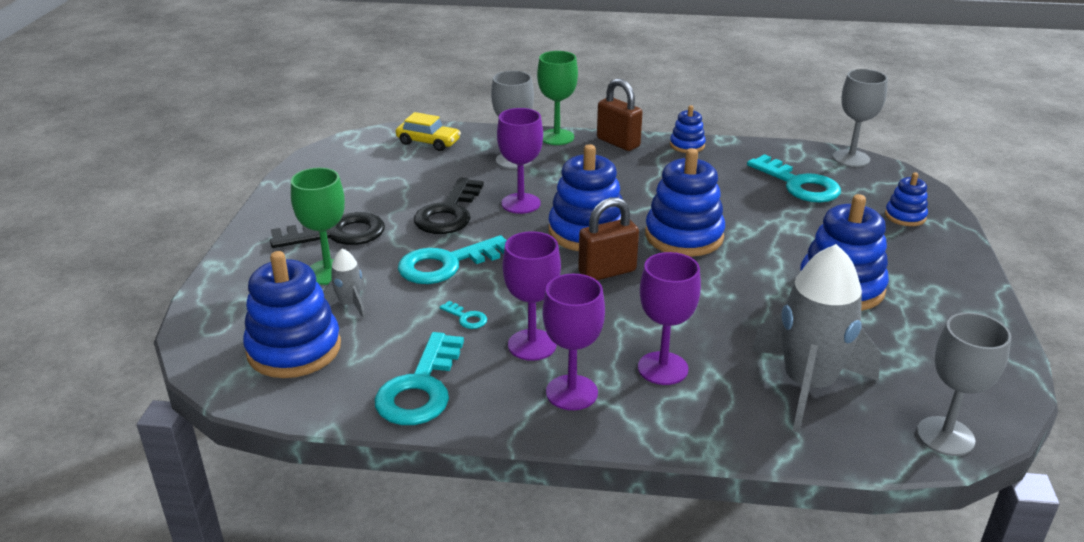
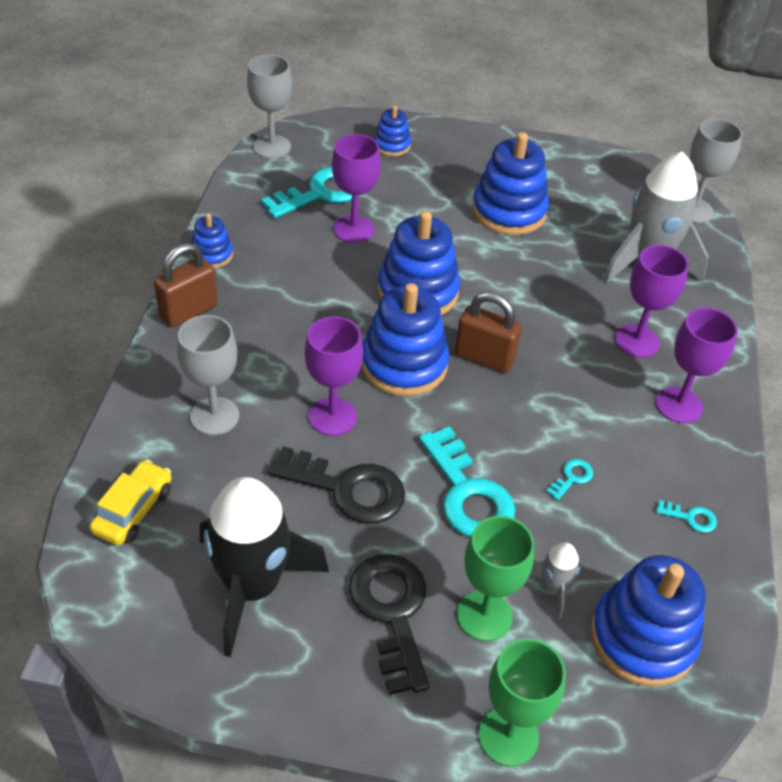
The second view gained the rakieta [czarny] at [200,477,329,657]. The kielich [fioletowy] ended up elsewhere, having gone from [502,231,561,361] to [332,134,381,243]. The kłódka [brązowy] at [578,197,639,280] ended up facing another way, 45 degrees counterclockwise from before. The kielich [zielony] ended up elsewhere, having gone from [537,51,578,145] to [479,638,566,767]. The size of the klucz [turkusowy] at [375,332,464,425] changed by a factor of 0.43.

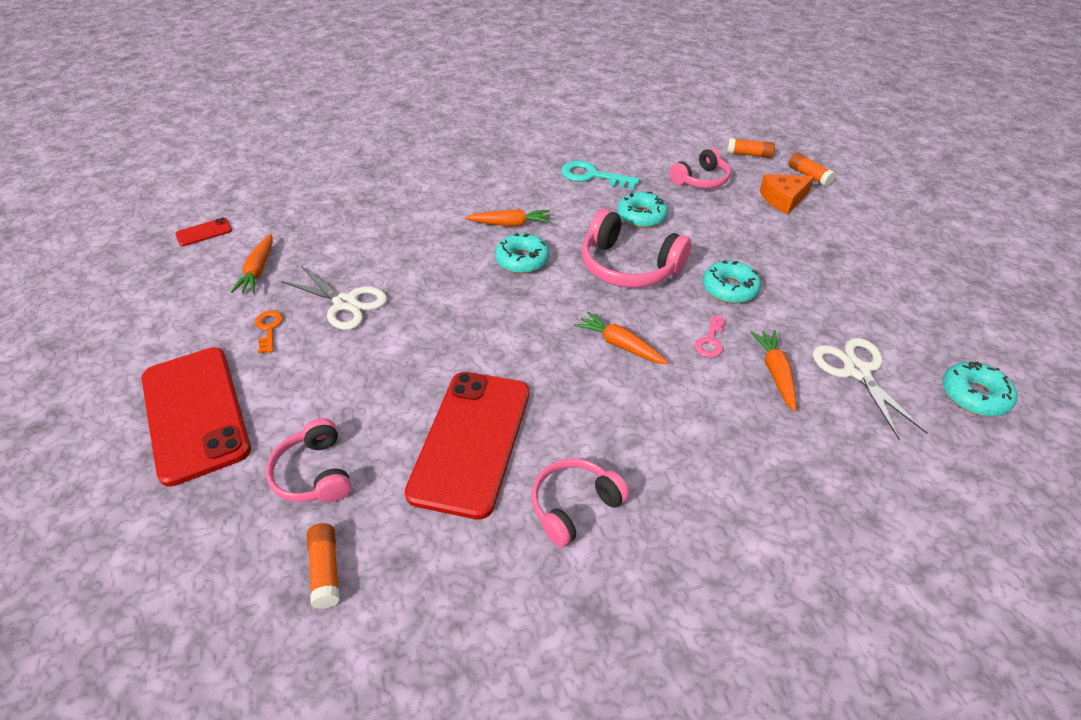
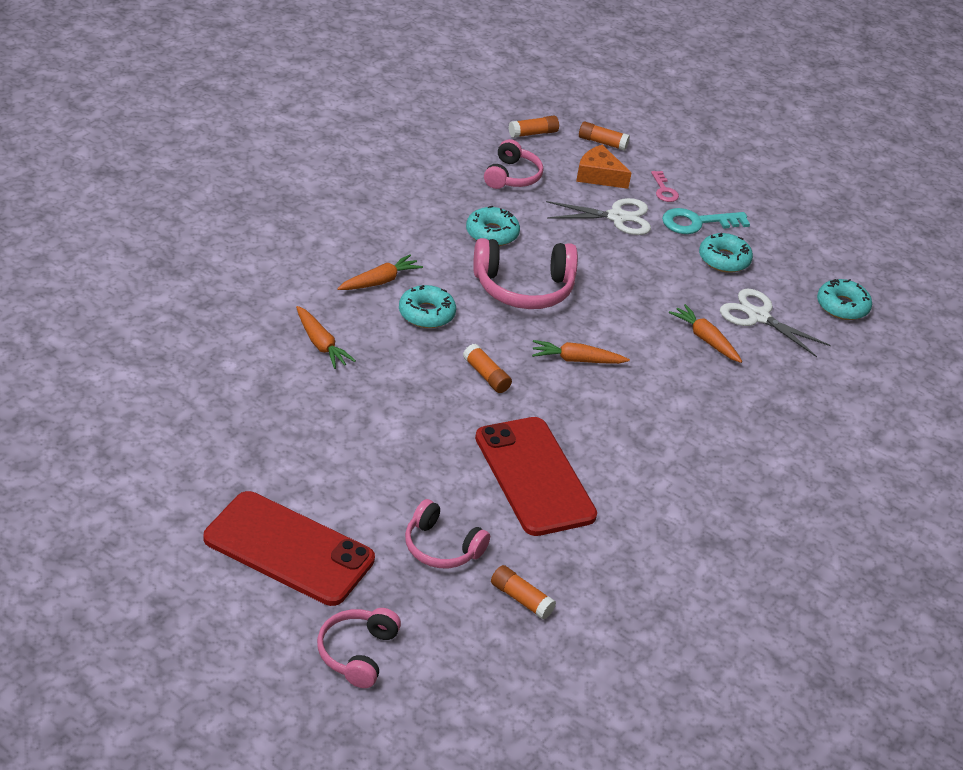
The marchewka [pomarańczowy] ended up elsewhere, having gone from [231,234,273,293] to [296,306,356,369]. The słuchawki [różowy] ended up elsewhere, having gone from [532,459,629,548] to [317,608,401,688]. The second view gained the klej w sztyfcie [pomarańczowy] at [463,344,512,393]. The nożyczki [biały] ended up elsewhere, having gone from [281,266,387,330] to [546,198,651,235]. The ser [pomarańczowy] at [760,174,815,214] ended up facing another way, 90 degrees clockwise from before. The klucz [różowy] ended up elsewhere, having gone from [694,315,726,358] to [651,171,679,202]. The klucz [turkusowy] ended up elsewhere, having gone from [561,161,640,190] to [662,208,750,234]. The donut [turkusowy] ended up elsewhere, having gone from [703,260,761,303] to [699,233,753,273]. The second view lost the telefon [czerwony] at [175,218,232,246]. The second view lost the klucz [pomarańczowy] at [255,311,283,354].

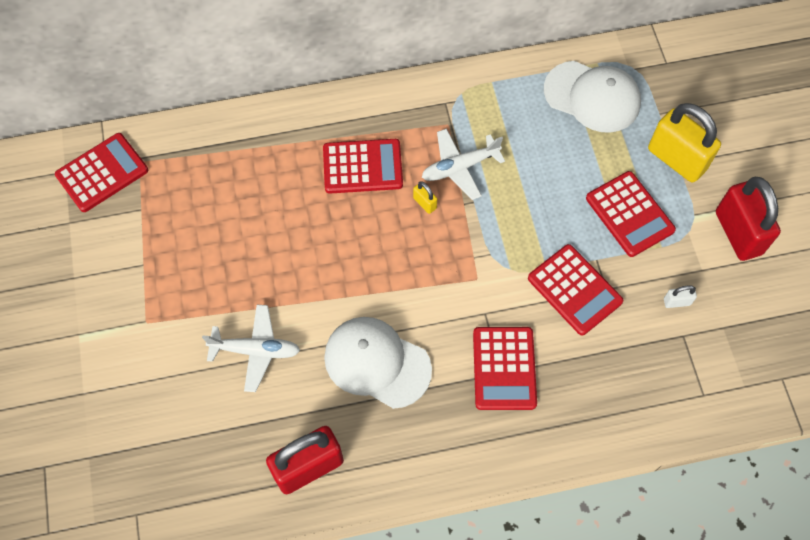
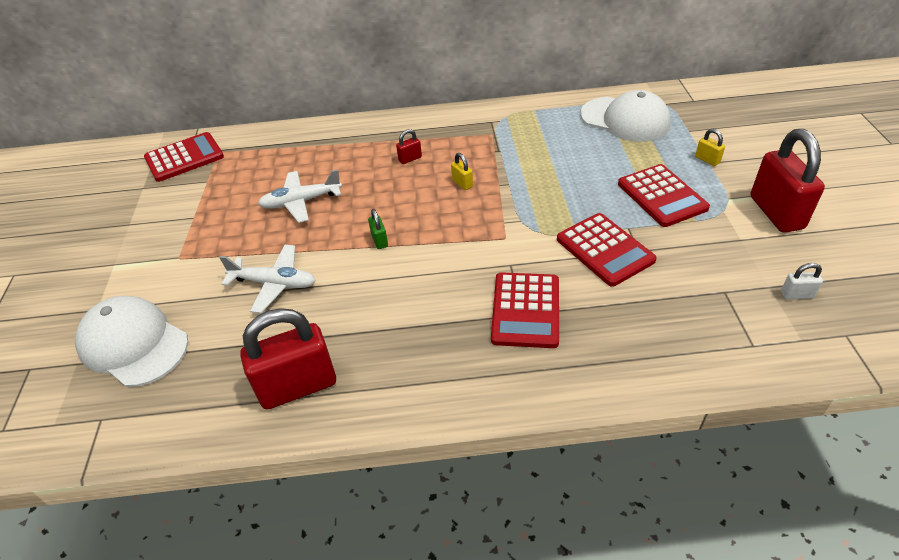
The czapka [biały] ended up elsewhere, having gone from [324,317,432,409] to [75,296,188,387]. The samolot [biały] ended up elsewhere, having gone from [422,128,505,200] to [258,169,342,223]. The second view gained the kłódka [zielony] at [368,209,388,249]. Where the kalkulator [czerwony] stood at [323,139,403,194], the kłódka [czerwony] came to stand at [396,129,422,164]. The size of the kłódka [żółty] at [648,103,721,183] changed by a factor of 0.42. The kłódka [biały] ended up elsewhere, having gone from [664,285,697,308] to [781,263,823,299].

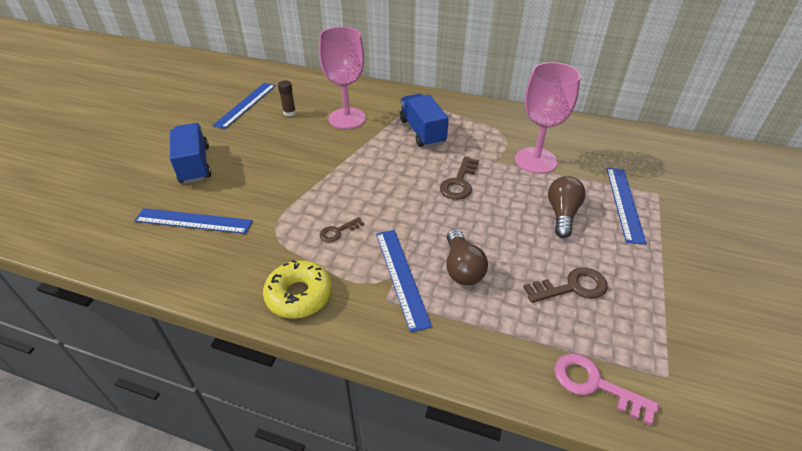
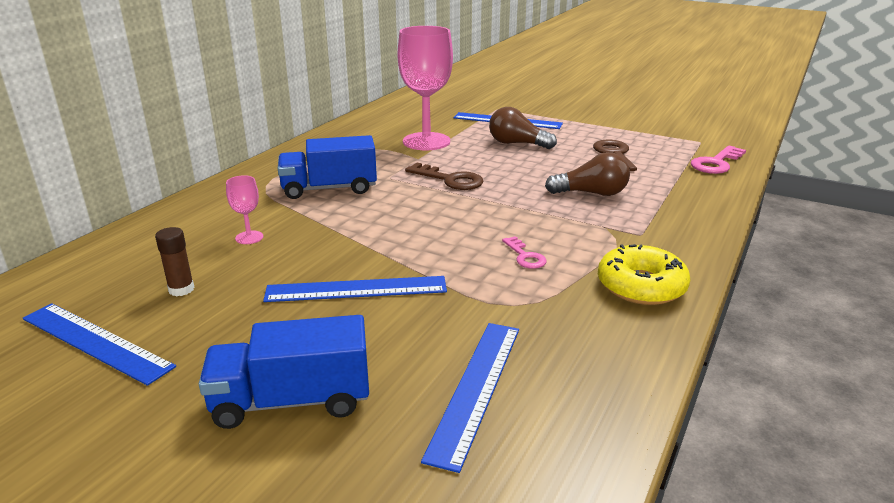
The size of the kielich [różowy] at [319,27,366,129] changed by a factor of 0.42. The linijka [niebieski] ended up elsewhere, having gone from [376,230,432,333] to [263,276,447,302]. What was the klucz [brązowy] at [320,217,364,242] turned into the klucz [różowy] at [502,236,547,269].

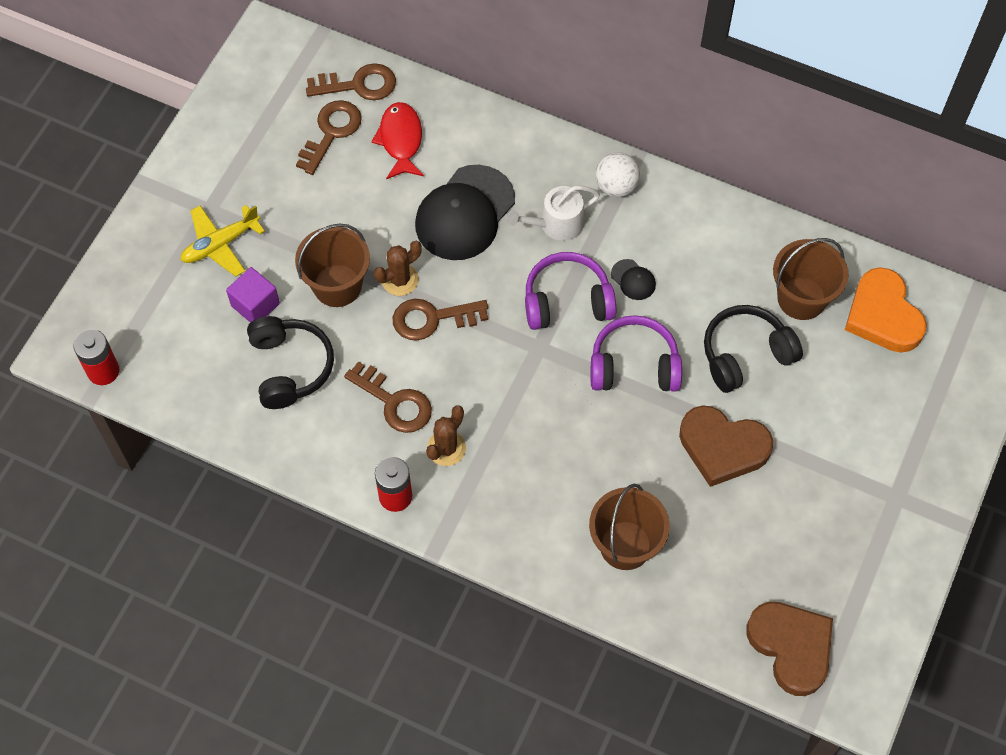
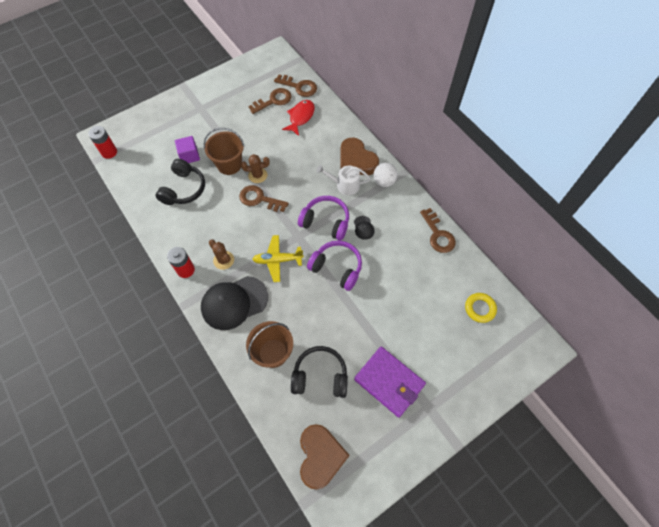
The czapka [czarny] ended up elsewhere, having gone from [415,165,515,260] to [201,276,268,330]. The kaktus [brązowy] at [426,405,466,466] ended up facing another way, 75 degrees clockwise from before. The samolot [żółty] ended up elsewhere, having gone from [181,205,265,277] to [252,235,304,282]. The słuchawki [czarny] ended up elsewhere, having gone from [704,305,803,393] to [291,346,348,398]. The serce [brązowy] ended up elsewhere, having gone from [679,405,773,487] to [340,137,379,175]. The second view gained the portfel [fioletowy] at [354,347,426,418]. The klucz [brązowy] ended up elsewhere, having gone from [344,361,432,433] to [420,208,456,253]. Where the serce [pomarańczowy] stood at [845,267,927,353], the pierścień [żółty] came to stand at [465,293,497,323]. The second view lost the wiadro [brązowy] at [773,238,848,320].

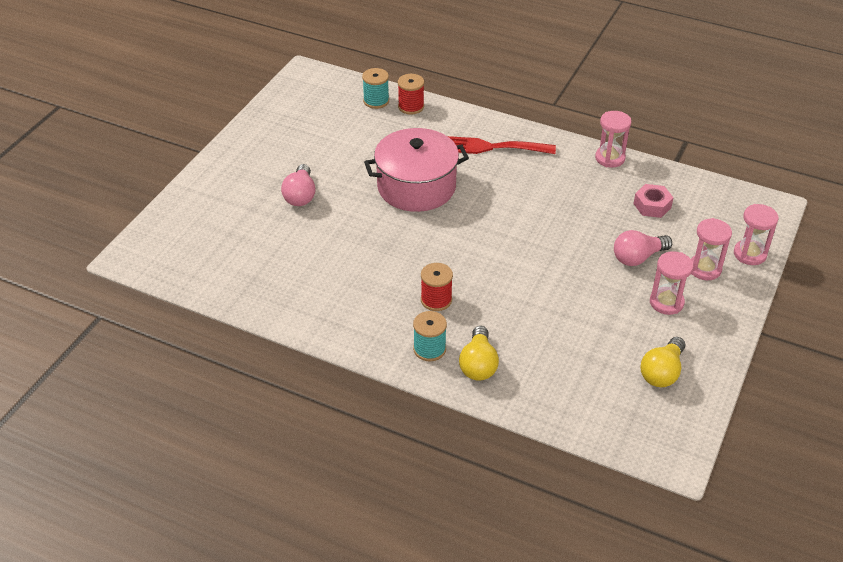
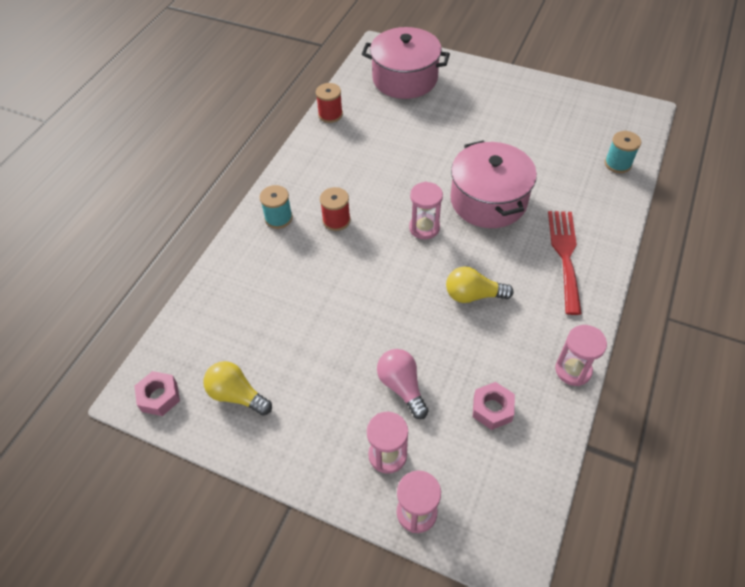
The second view gained the nakrętka [różowy] at [134,371,180,416]. The szpulka [czerwony] ended up elsewhere, having gone from [398,74,424,114] to [316,83,343,123]. The second view gained the garnek [różowy] at [362,27,450,99]. The klepsydra [różowy] ended up elsewhere, having gone from [650,251,693,315] to [409,182,443,239]. The żarówka [żółty] ended up elsewhere, having gone from [459,326,499,381] to [446,266,514,303]. The second view lost the żarówka [różowy] at [281,164,316,206].

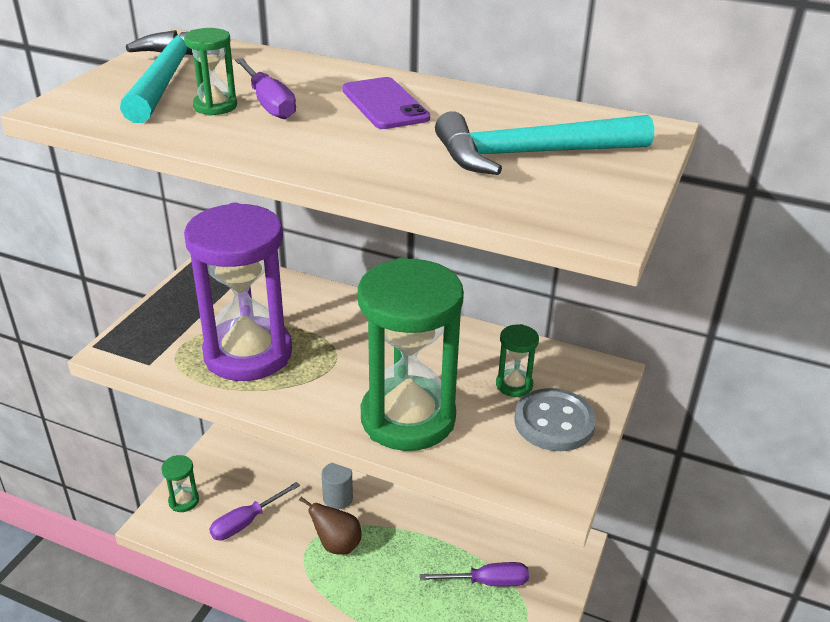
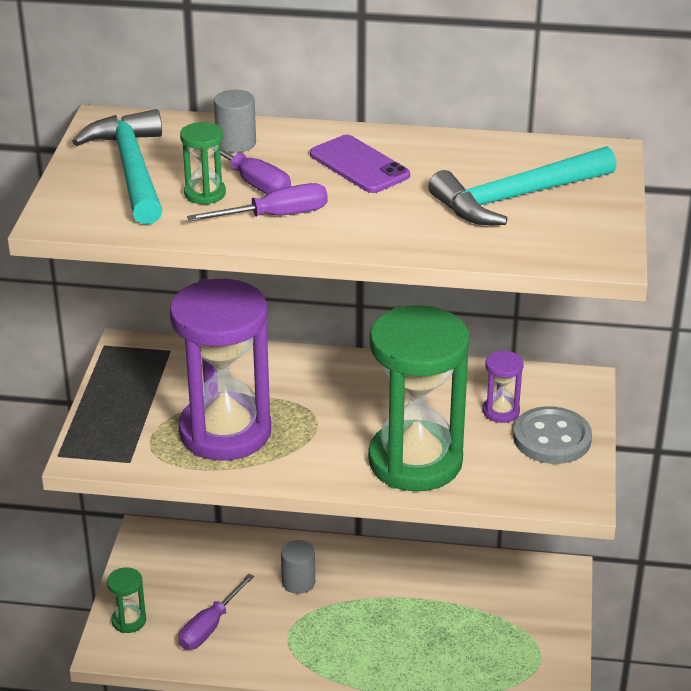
The śrubokręt [fioletowy] ended up elsewhere, having gone from [420,562,529,586] to [187,183,328,222]. The second view gained the walec [szary] at [214,90,256,153]. What was the klepsydra [zielony] at [496,324,539,397] turned into the klepsydra [fioletowy] at [483,350,524,423]. The second view lost the gruszka [brązowy] at [299,497,362,555].

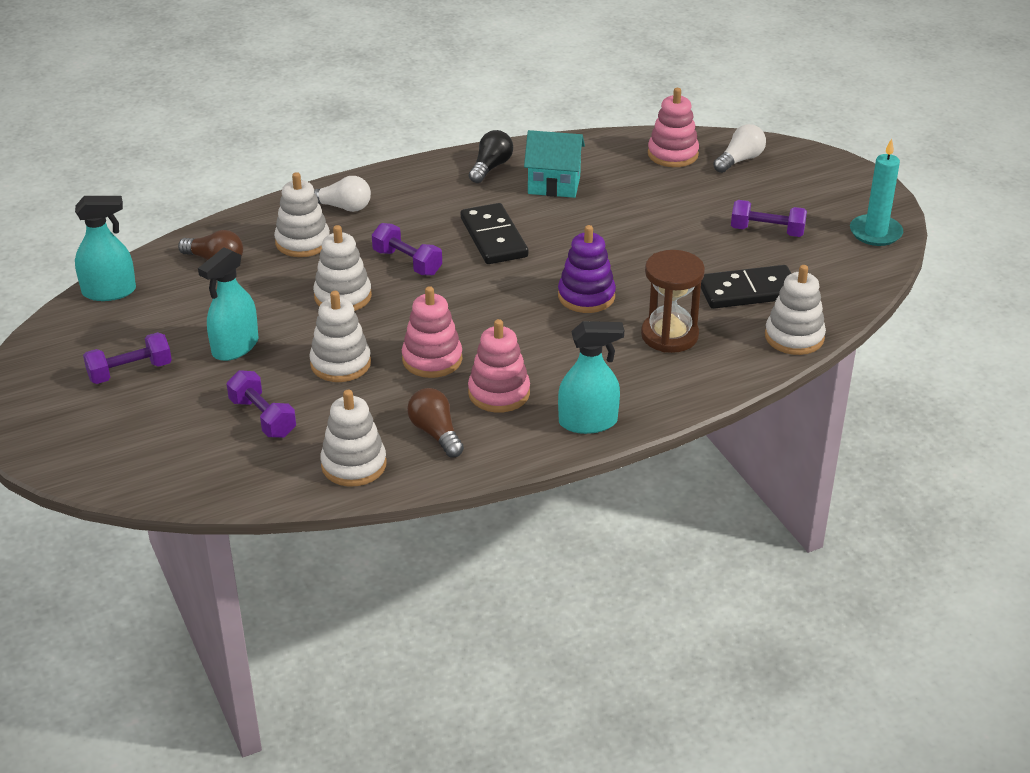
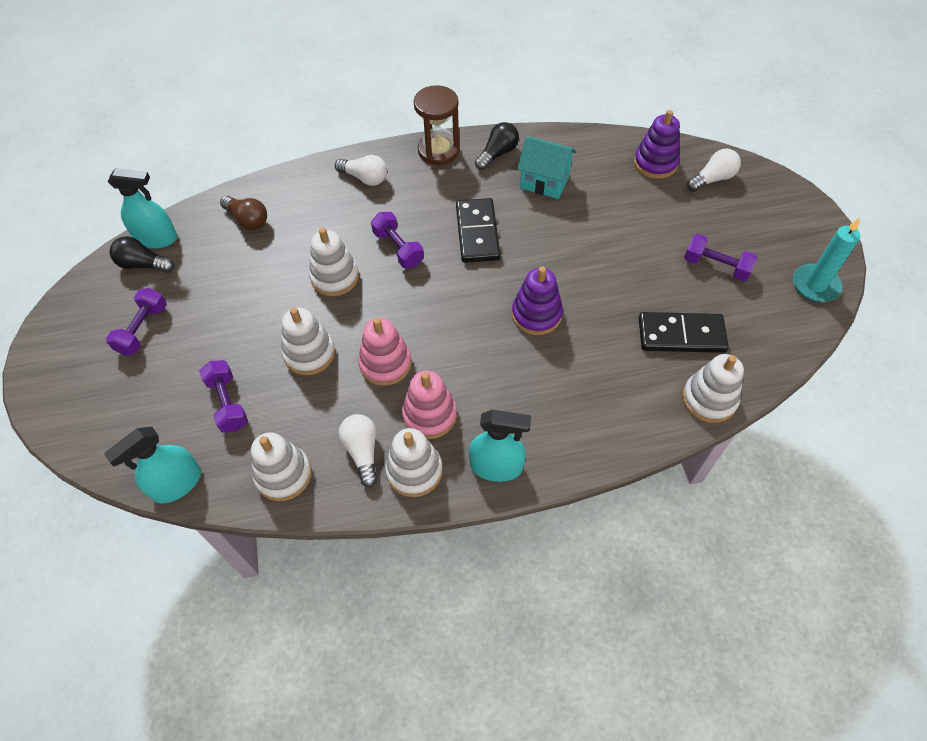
The spryskiwacz [turkusowy] ended up elsewhere, having gone from [198,247,259,361] to [104,427,201,504]. The hantel [fioletowy] at [83,332,172,384] ended up facing another way, 60 degrees counterclockwise from before. The second view gained the żarówka [czarny] at [110,236,174,273]. What was the żarówka [brązowy] at [407,388,464,458] turned into the żarówka [biały] at [338,414,378,487]. The zabawka nakładanka [biały] ended up elsewhere, having gone from [274,172,330,257] to [385,428,443,497]. The klepsydra [brązowy] ended up elsewhere, having gone from [641,250,705,353] to [414,85,460,165]. What was the zabawka nakładanka [różowy] at [648,88,699,167] turned into the zabawka nakładanka [fioletowy] at [634,110,680,179].

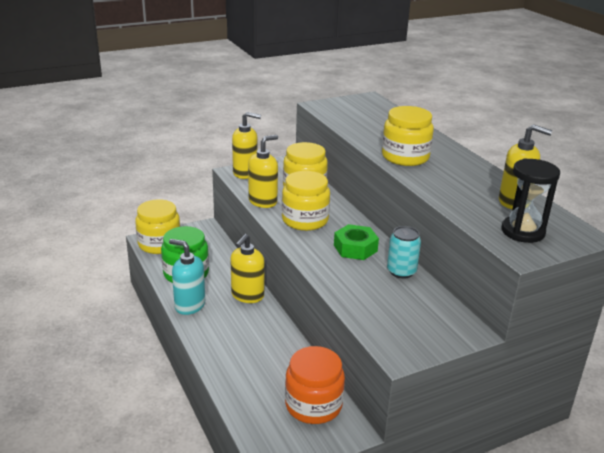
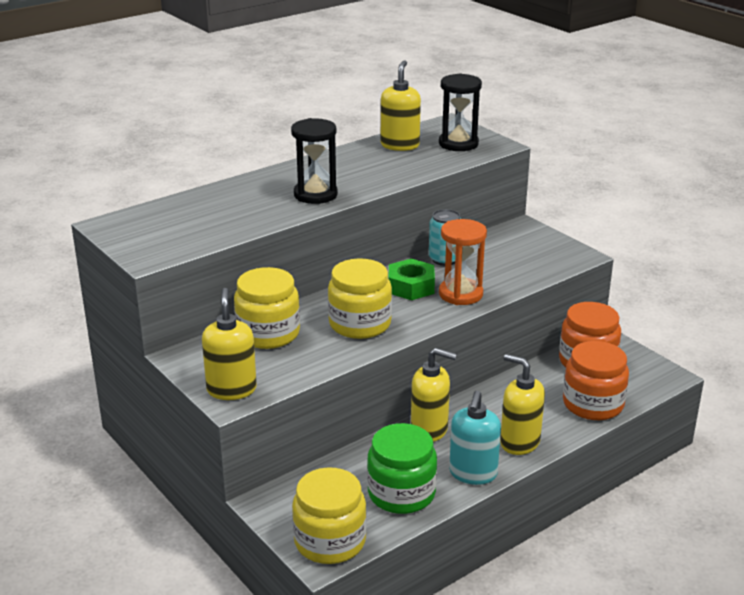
Where the słoik [żółty] stood at [382,106,434,166], the klepsydra [czarny] came to stand at [291,118,338,204]. The second view gained the klepsydra [pomarańczowy] at [439,219,487,305]. The dozownik mydła [żółty] ended up elsewhere, having gone from [248,135,278,208] to [500,354,545,455]. The second view gained the słoik [pomarańczowy] at [563,341,629,420].

